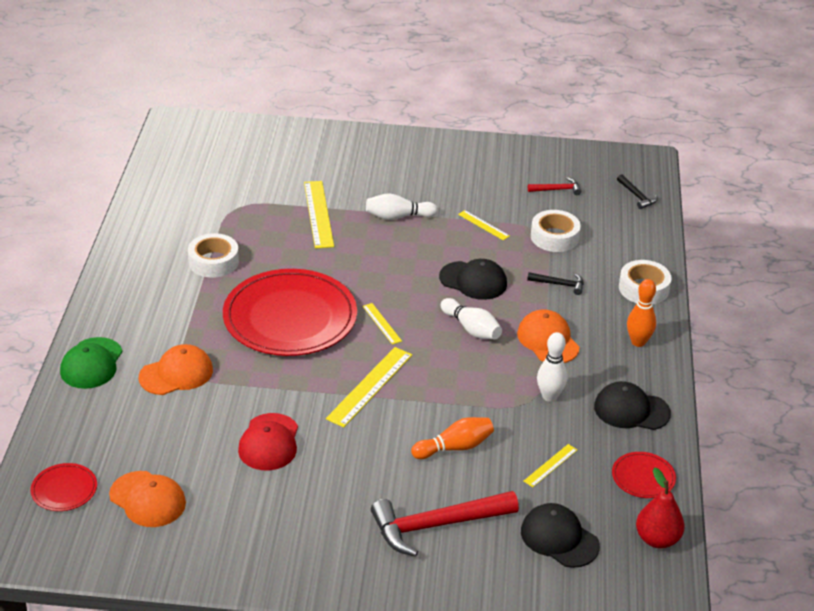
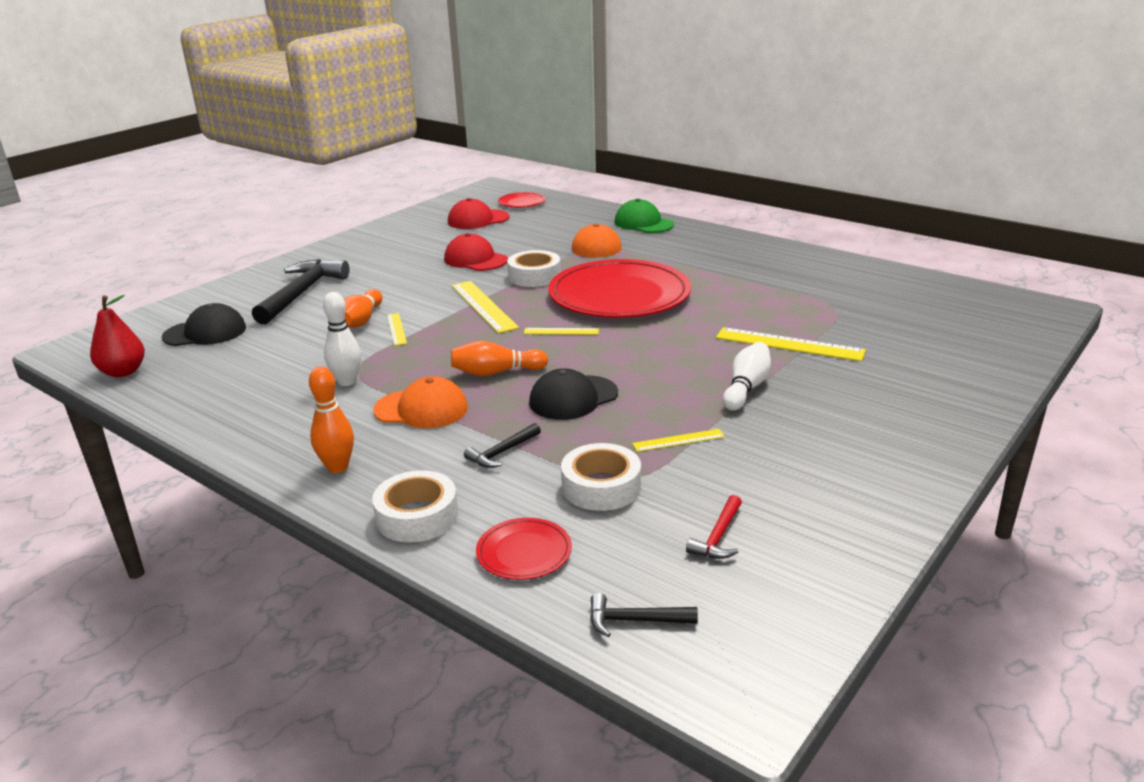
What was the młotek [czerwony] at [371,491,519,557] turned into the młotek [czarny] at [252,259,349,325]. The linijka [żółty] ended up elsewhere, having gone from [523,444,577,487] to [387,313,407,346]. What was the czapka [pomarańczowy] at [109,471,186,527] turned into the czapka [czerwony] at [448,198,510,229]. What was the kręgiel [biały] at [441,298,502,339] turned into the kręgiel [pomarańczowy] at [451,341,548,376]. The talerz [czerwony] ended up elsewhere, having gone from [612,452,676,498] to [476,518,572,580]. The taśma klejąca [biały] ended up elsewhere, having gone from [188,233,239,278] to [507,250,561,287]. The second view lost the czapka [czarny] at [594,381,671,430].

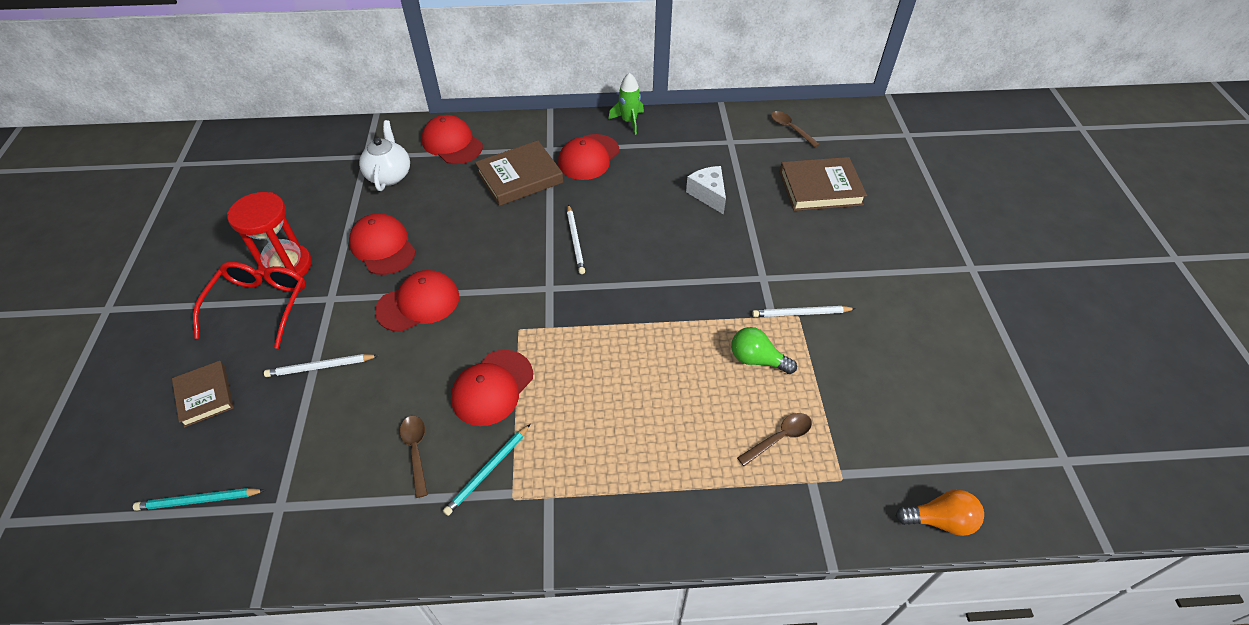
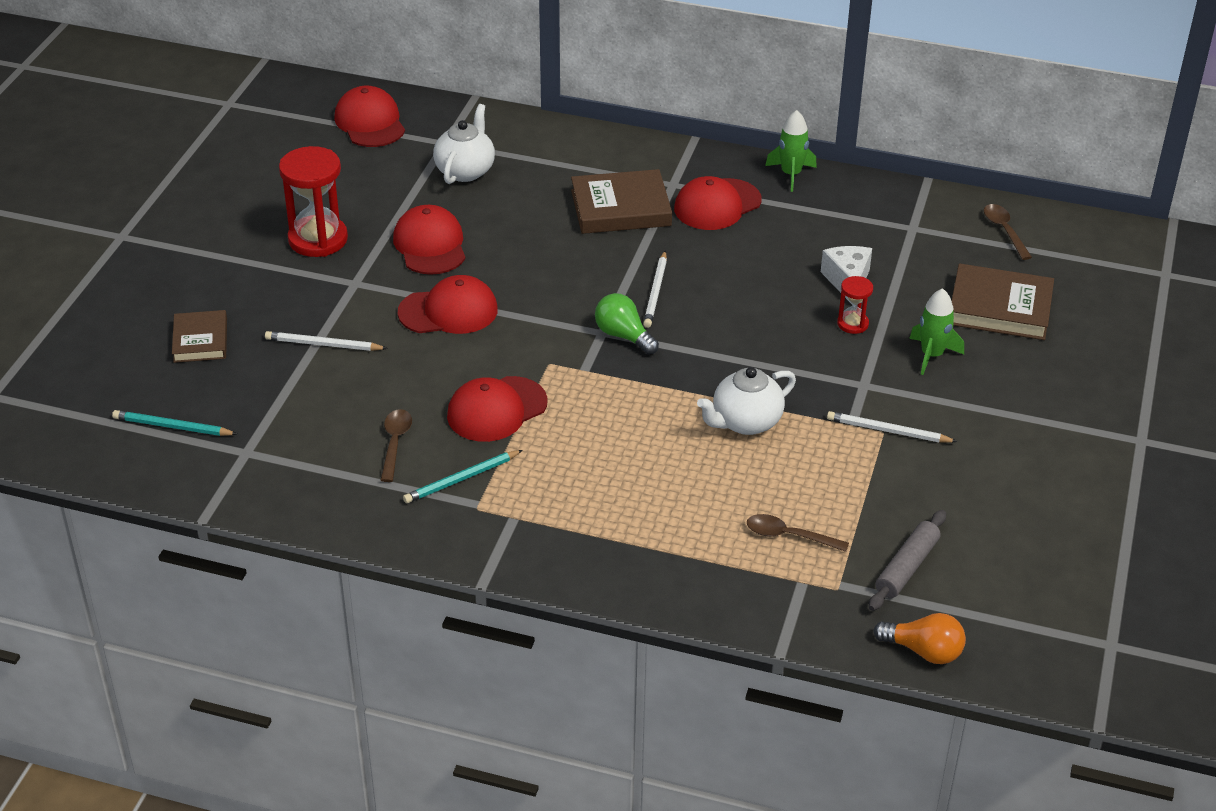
The czapka [czerwony] ended up elsewhere, having gone from [422,115,483,164] to [334,86,405,147]. The żarówka [zielony] ended up elsewhere, having gone from [731,327,797,374] to [595,293,659,355]. The second view gained the imbryk [biały] at [697,367,796,435]. The łyżka [brązowy] at [737,413,812,466] ended up facing another way, 150 degrees counterclockwise from before. The second view gained the klepsydra [czerwony] at [837,276,873,334]. The second view gained the wałek do ciasta [szary] at [869,510,946,611]. The second view gained the rakieta [zielony] at [909,288,964,375]. The second view lost the okulary [czerwony] at [193,262,306,349].

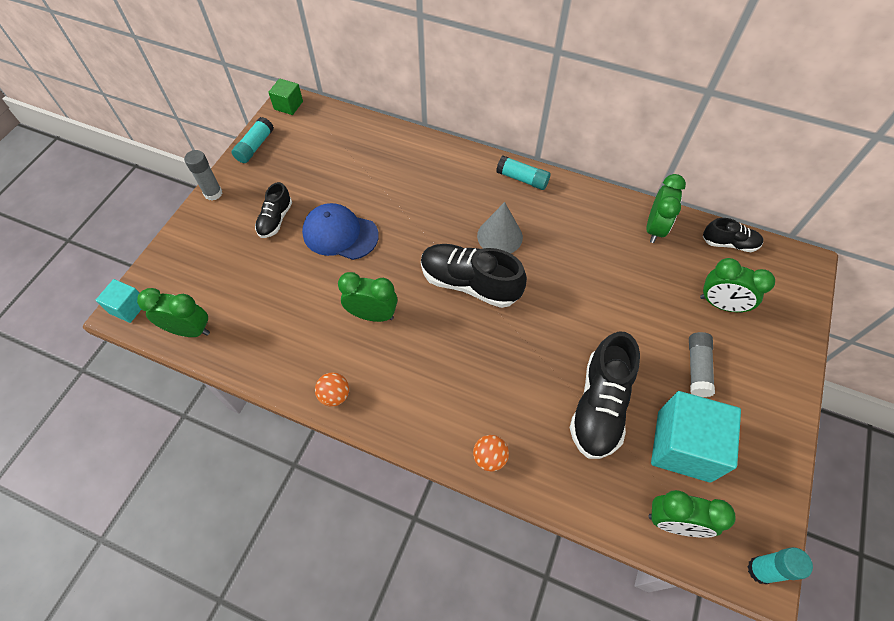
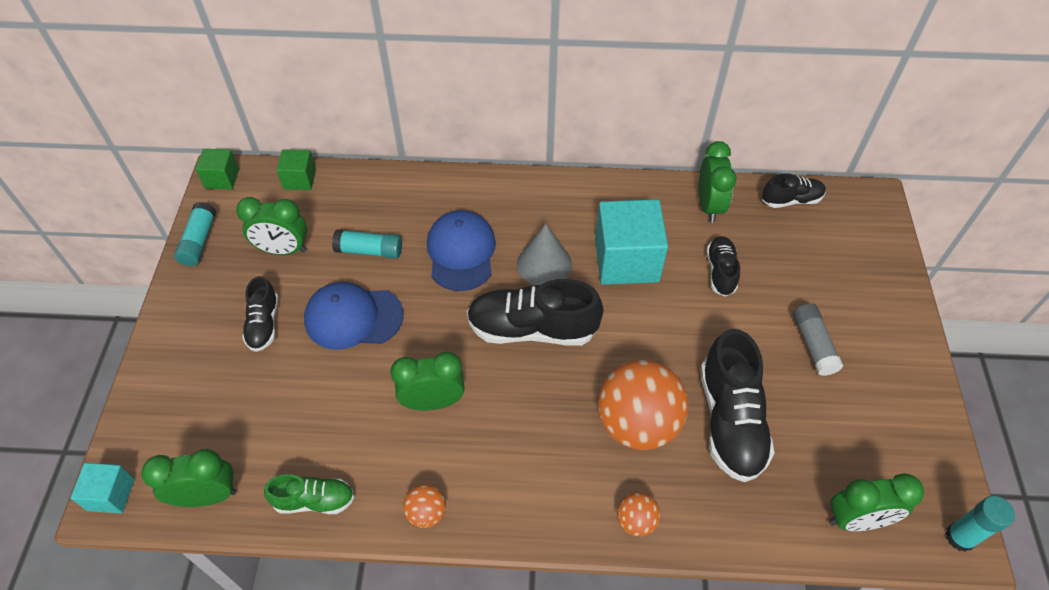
The budzik [zielony] ended up elsewhere, having gone from [700,258,775,313] to [236,197,307,255]. The second view gained the but [zielony] at [264,474,354,514]. The second view gained the sześcian [zielony] at [276,149,316,190]. The klej w sztyfcie [turkusowy] ended up elsewhere, having gone from [496,156,550,190] to [332,229,402,259]. The second view gained the czapka [niebieski] at [427,210,496,291]. The sześcian [turkusowy] ended up elsewhere, having gone from [651,391,741,483] to [595,199,668,285]. The second view gained the piłka [pomarańczowy] at [598,360,688,450]. The second view gained the but [czarny] at [706,236,740,296]. The second view lost the klej w sztyfcie [szary] at [184,150,222,200].

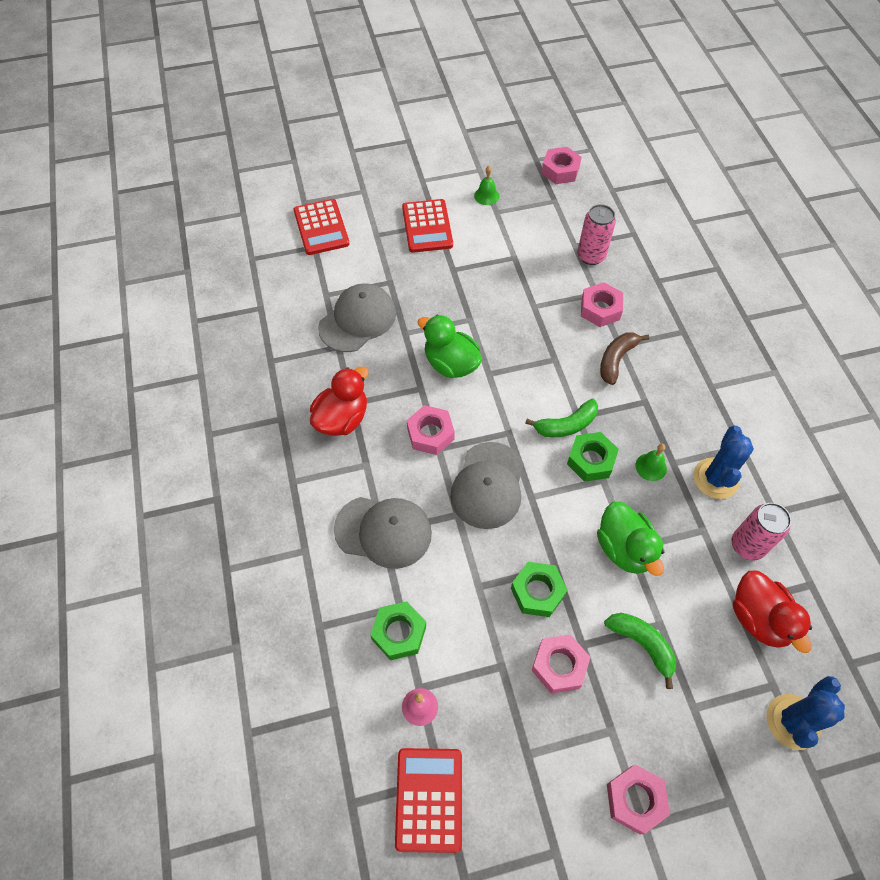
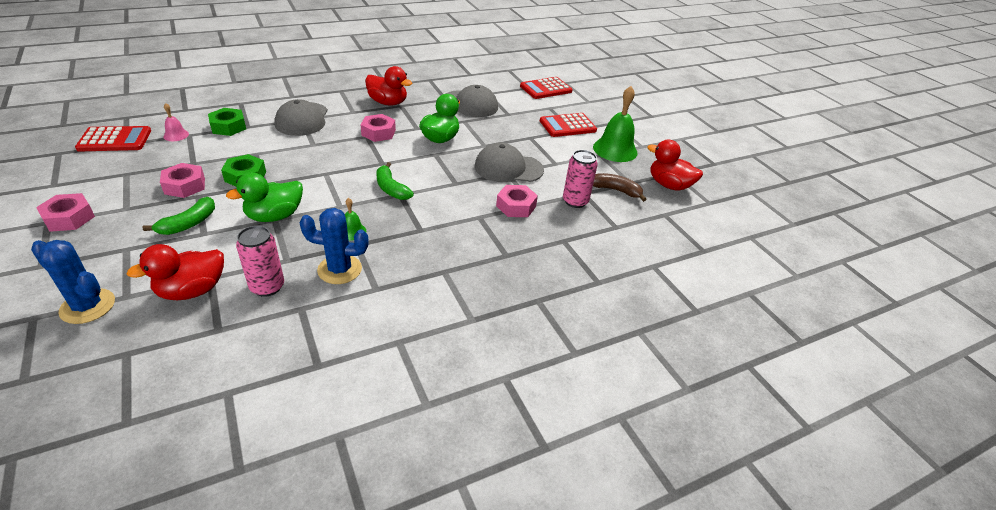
The czapka [szary] ended up elsewhere, having gone from [450,442,524,529] to [475,143,544,182]. The size of the dzwonek [zielony] at [474,166,499,205] changed by a factor of 2.10. The banan [brązowy] ended up elsewhere, having gone from [600,333,649,385] to [593,173,647,202]. Where the nakrętka [różowy] stood at [541,147,582,184], the kaczka [czerwony] came to stand at [647,140,703,191]. The second view lost the nakrętka [zielony] at [567,432,619,482].

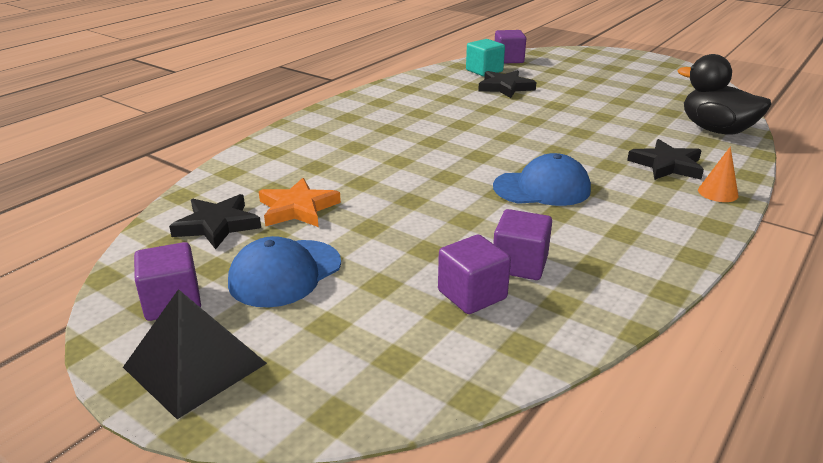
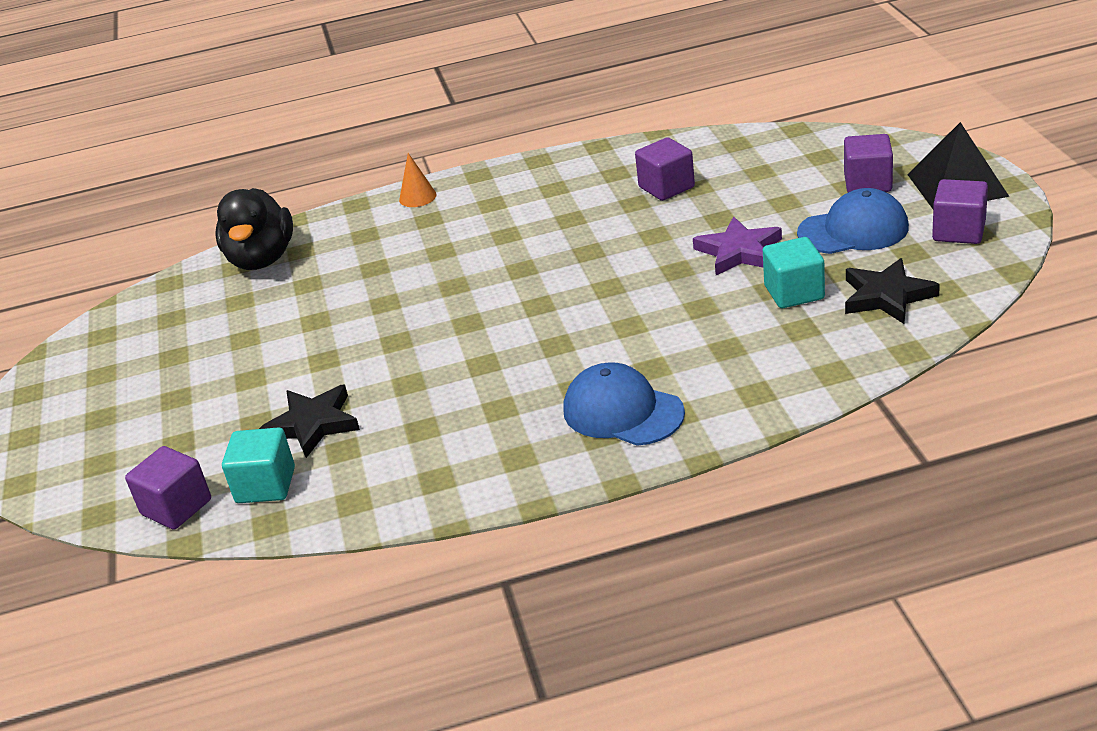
The czapka [niebieski] ended up elsewhere, having gone from [493,153,591,206] to [563,362,685,446]. The second view gained the gwiazda [fioletowy] at [693,217,782,275]. Where the gwiazda [pomarańczowy] stood at [259,178,341,227], the sześcian [turkusowy] came to stand at [763,237,825,308]. The sześcian [fioletowy] ended up elsewhere, having gone from [438,234,511,314] to [844,134,893,193]. The second view lost the gwiazda [czarny] at [627,139,704,180].

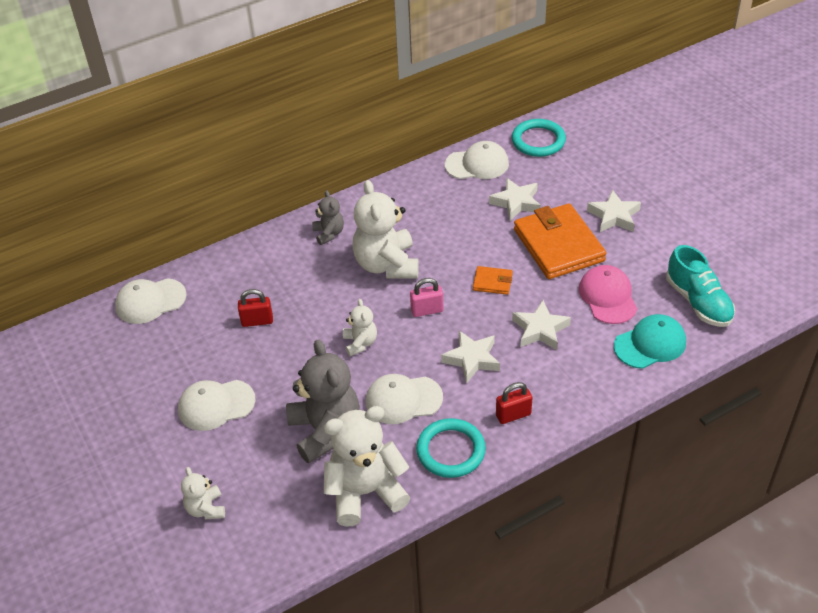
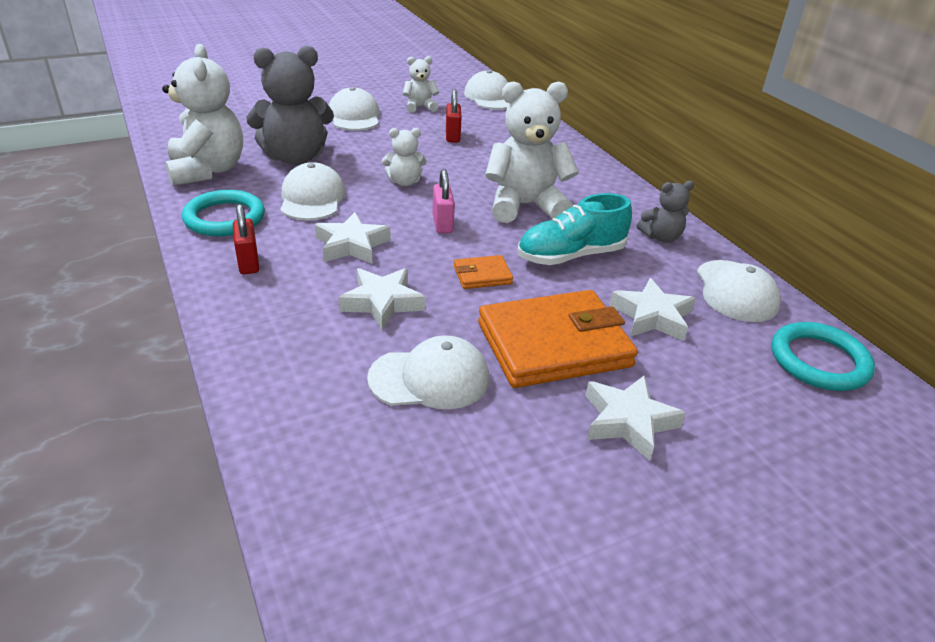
What was the czapka [różowy] at [579,265,637,324] turned into the czapka [biały] at [367,335,489,409]. The miś [biały] ended up elsewhere, having gone from [181,467,225,520] to [403,56,439,113]. The portfel [pomarańczowy] at [473,266,513,295] ended up facing another way, 60 degrees clockwise from before. The but [turkusowy] ended up elsewhere, having gone from [666,245,735,327] to [518,193,632,265]. The miś [szary] ended up elsewhere, having gone from [312,190,344,245] to [637,181,694,242]. The second view lost the czapka [turkusowy] at [614,314,686,369].

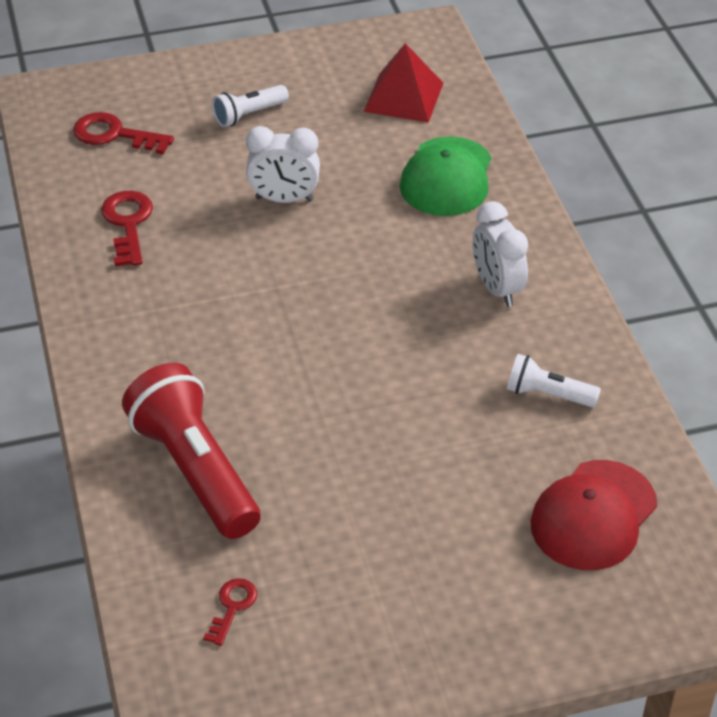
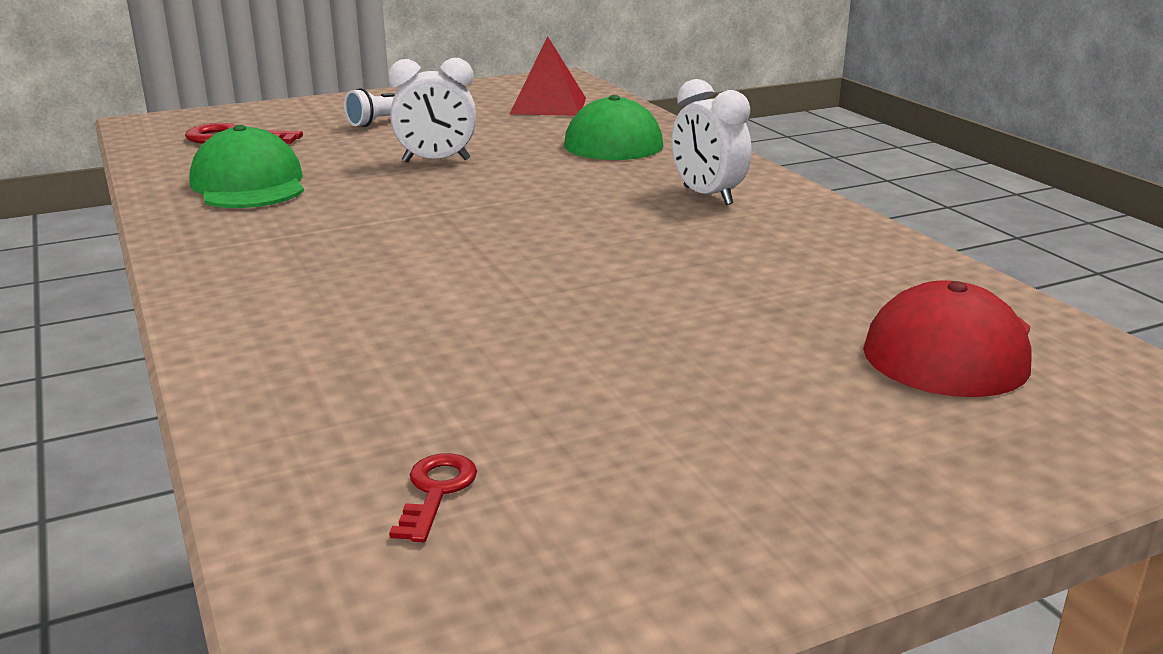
Where the klucz [czerwony] stood at [101,191,153,267], the czapka [zielony] came to stand at [189,125,304,208]. The second view lost the latarka [czerwony] at [122,363,261,539]. The second view lost the latarka [biały] at [507,354,601,408].

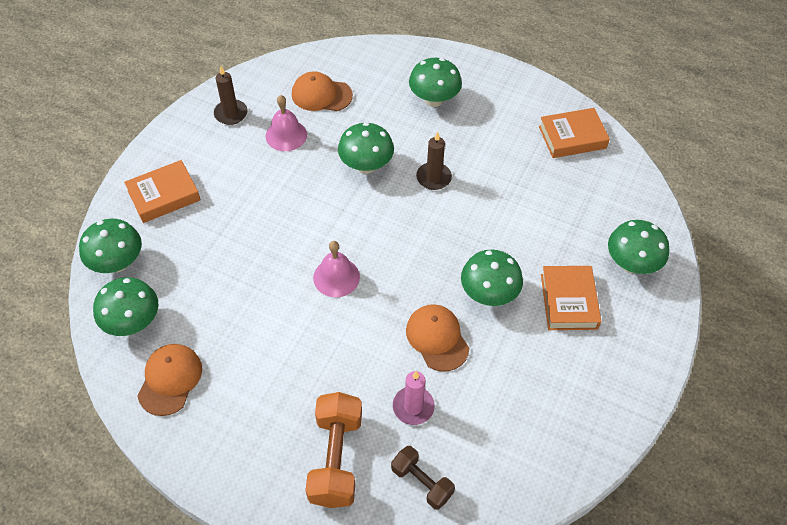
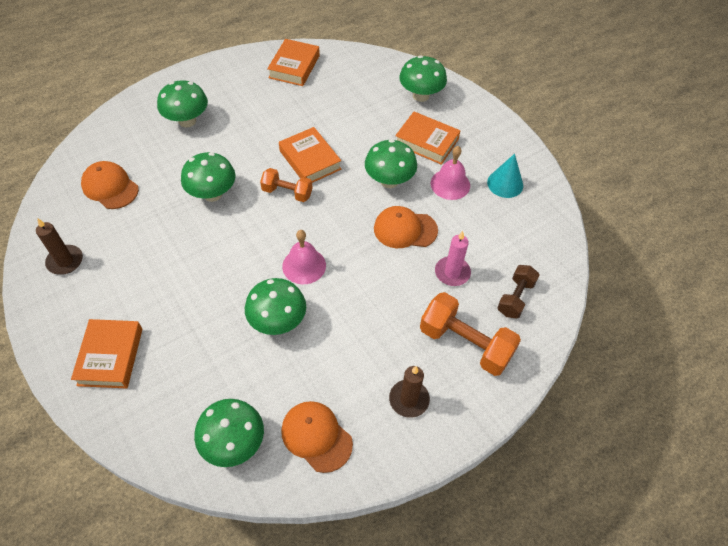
The czapka [pomarańczowy] at [292,72,353,111] ended up facing another way, 90 degrees clockwise from before. The grzyb [zielony] ended up elsewhere, having gone from [79,219,142,273] to [245,278,306,335]. The second view gained the hantel [pomarańczowy] at [260,168,313,202]. The second view gained the książka [pomarańczowy] at [279,127,341,183]. The świeca [brązowy] ended up elsewhere, having gone from [416,132,452,190] to [389,366,430,418]. The dzwonek [różowy] ended up elsewhere, having gone from [265,95,307,151] to [431,146,470,200]. The second view gained the stożek [turkusowy] at [487,154,523,198]. The hantel [brązowy] at [391,446,455,510] ended up facing another way, 45 degrees counterclockwise from before.

